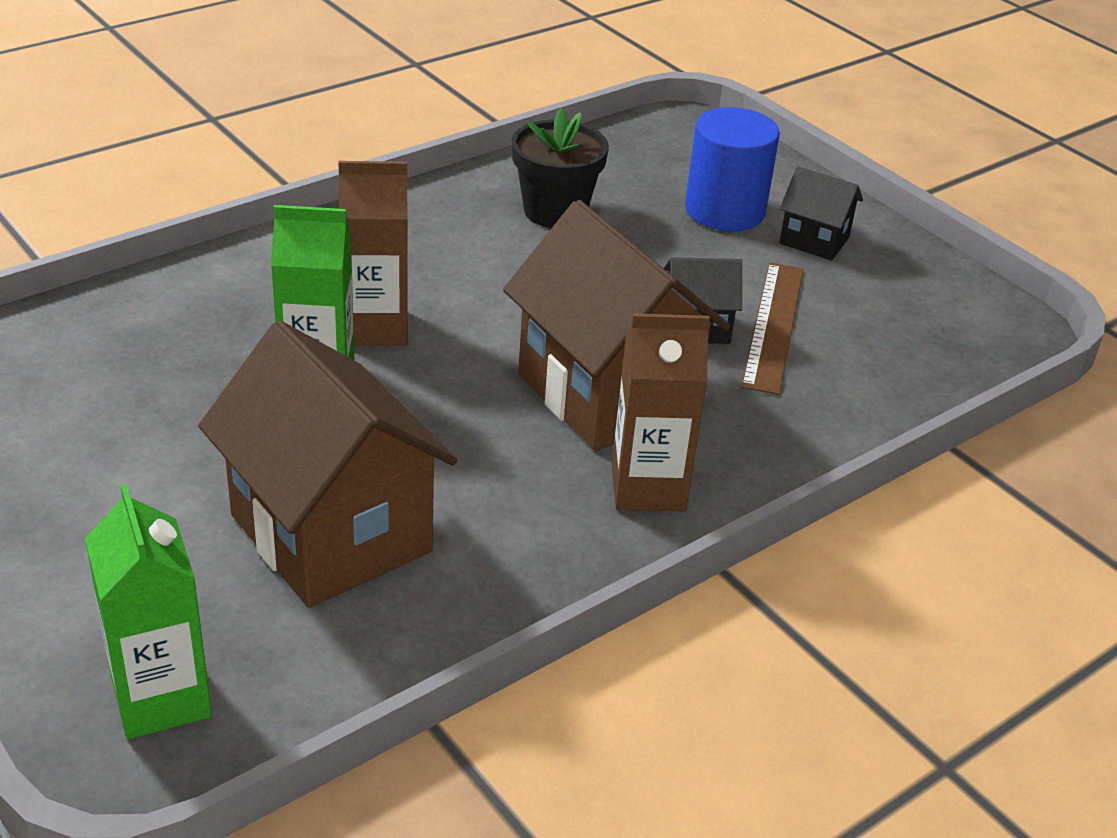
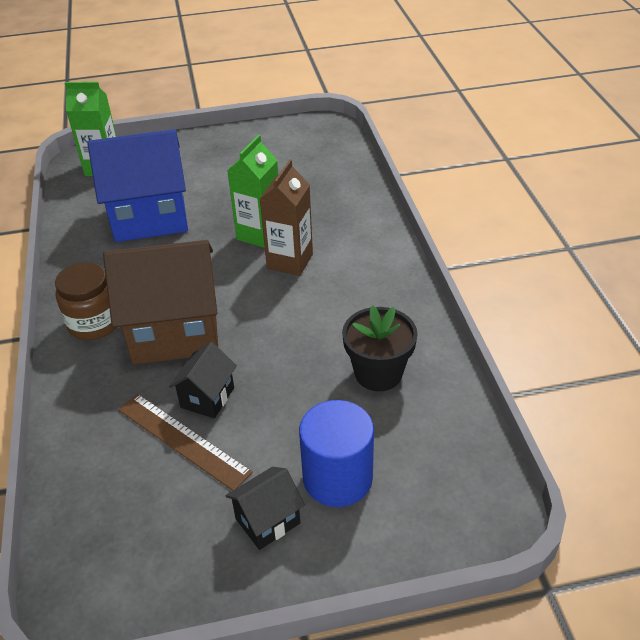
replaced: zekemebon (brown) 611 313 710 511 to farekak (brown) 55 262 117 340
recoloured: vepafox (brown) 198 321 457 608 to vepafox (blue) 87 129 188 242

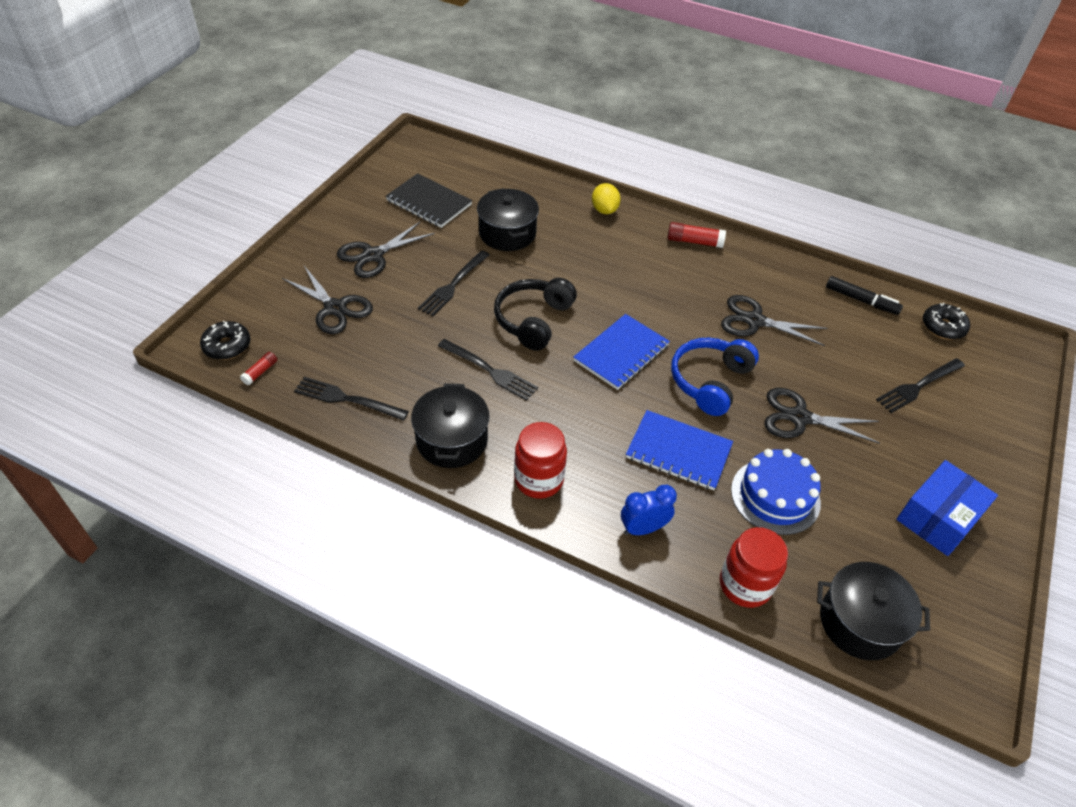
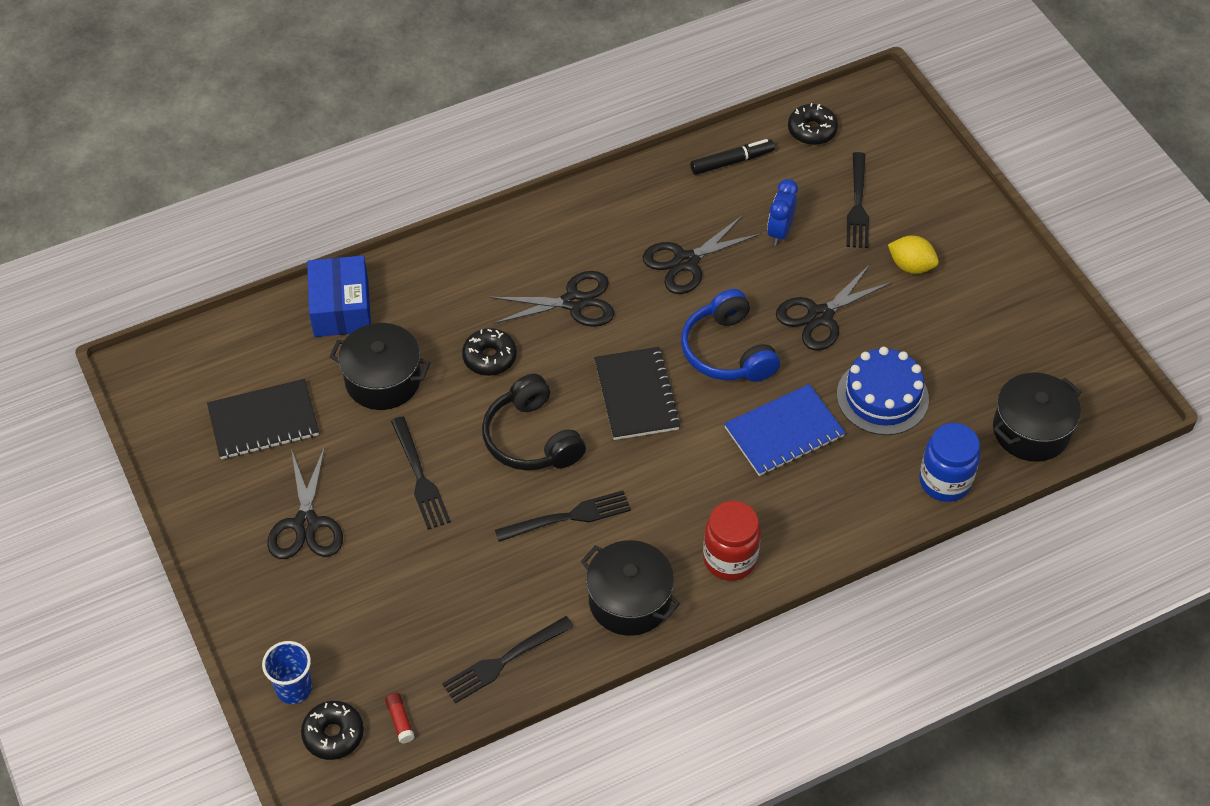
removed: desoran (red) 668 222 726 248
added: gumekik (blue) 262 641 312 704; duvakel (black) 462 328 517 376
moved: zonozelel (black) 282 266 373 334 to 489 271 614 327; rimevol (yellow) 592 183 621 214 to 888 235 939 274; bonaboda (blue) 621 485 677 535 to 767 179 798 246; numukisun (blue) 897 460 998 556 to 307 255 371 337
recoloured: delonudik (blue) 573 314 670 390 to delonudik (black) 594 347 681 440; farekak (red) 720 527 788 608 to farekak (blue) 919 423 980 502

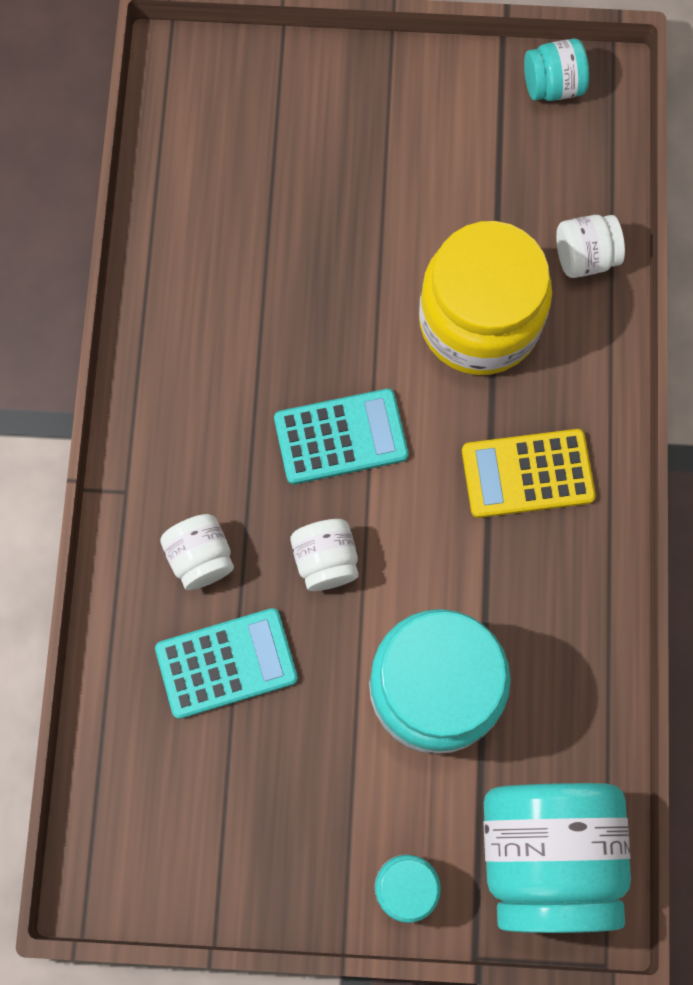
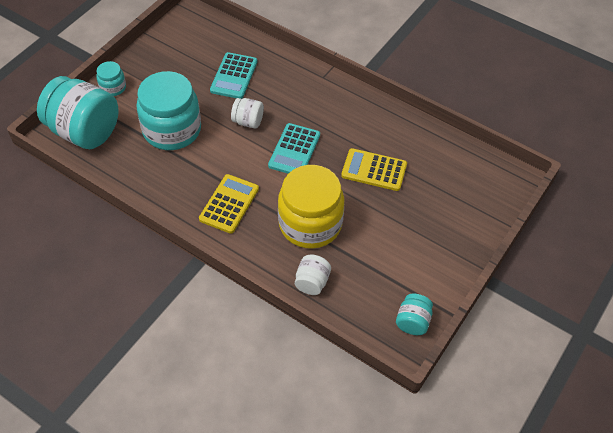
removed: farekak (white) 160 514 234 590
added: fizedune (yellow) 341 148 407 191

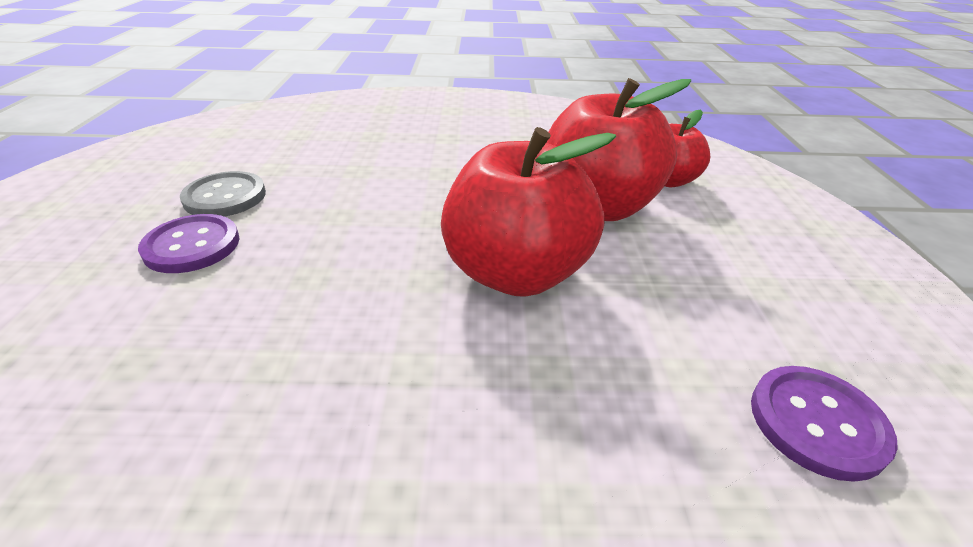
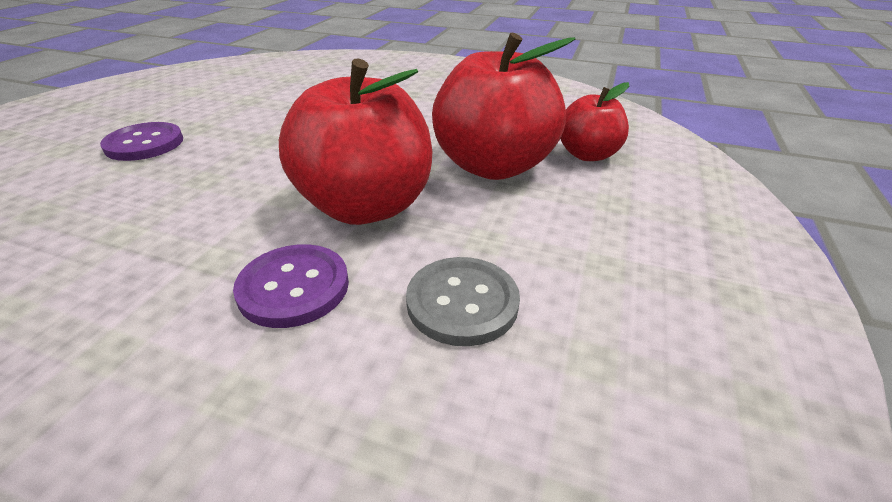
moved: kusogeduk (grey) 180 171 266 217 to 406 257 520 346; kusogeduk (purple) 751 366 898 482 to 233 244 349 328

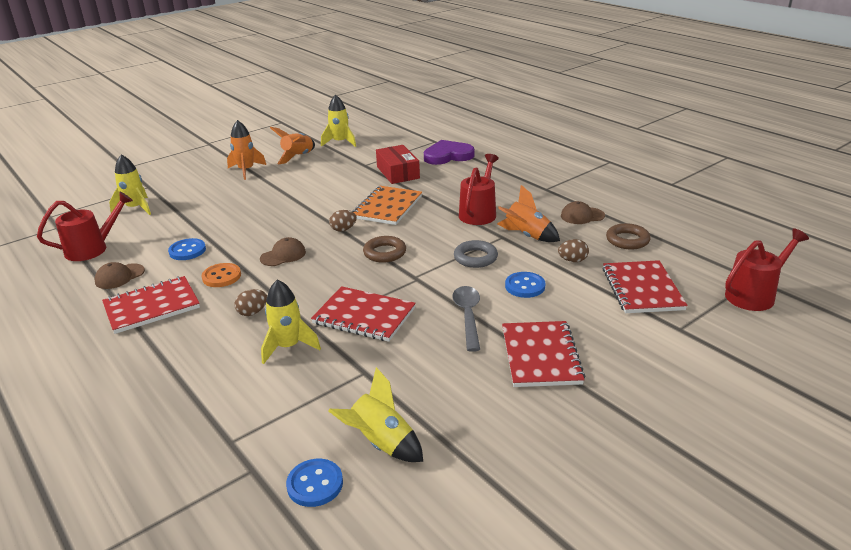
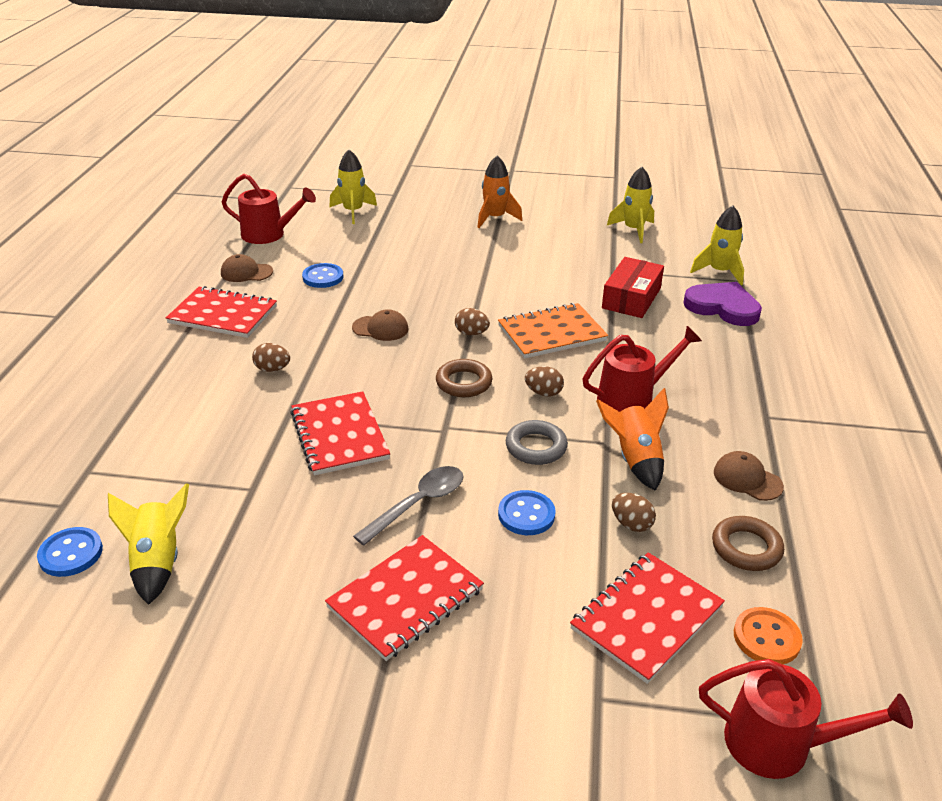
removed: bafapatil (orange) 270 127 315 164
added: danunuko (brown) 525 366 564 397
moved: kusogeduk (orange) 202 263 241 287 to 734 607 803 664; bafapatil (yellow) 261 279 321 364 to 690 206 744 285

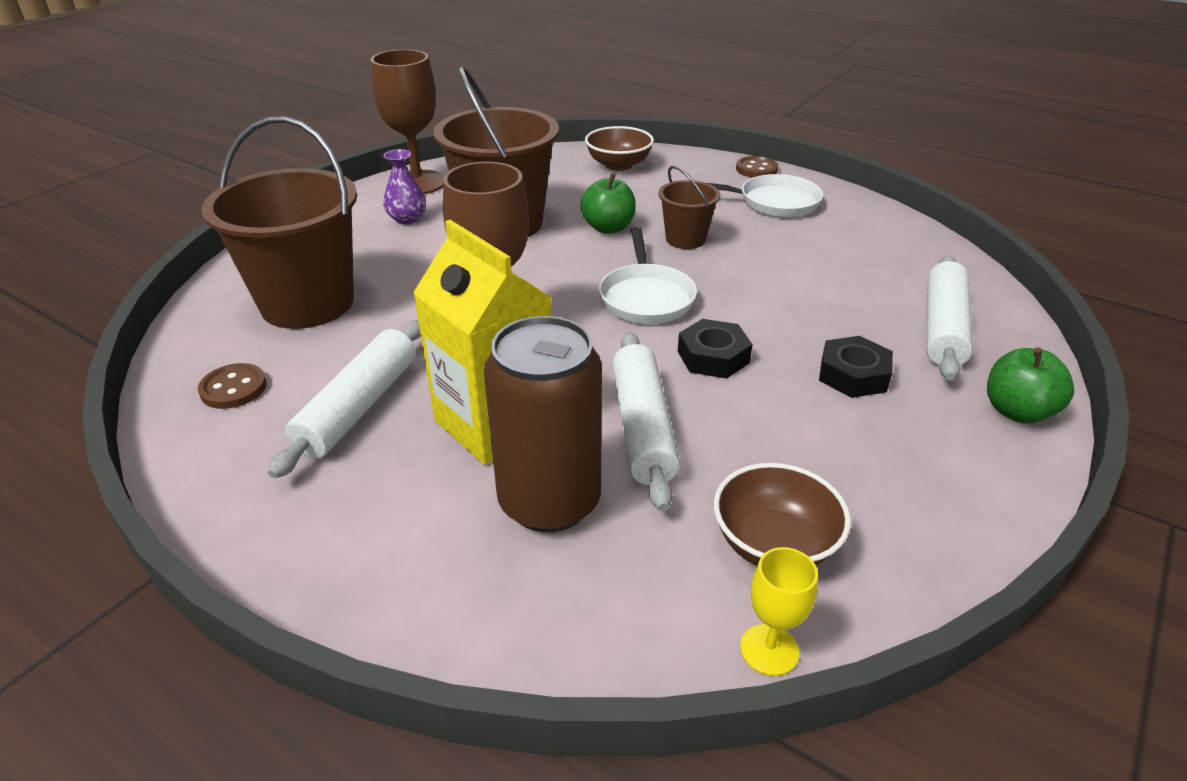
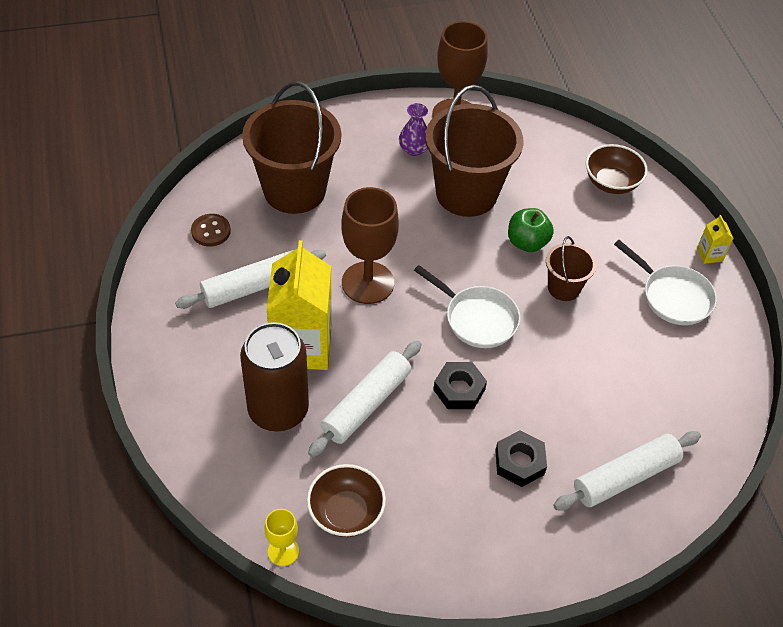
removed: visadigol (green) 987 347 1074 423
replaced: kusogeduk (brown) 736 156 778 178 to zekemebon (yellow) 697 215 734 264
turned: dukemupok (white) 599 227 697 324 = 414 265 520 348 90 degrees counterclockwise

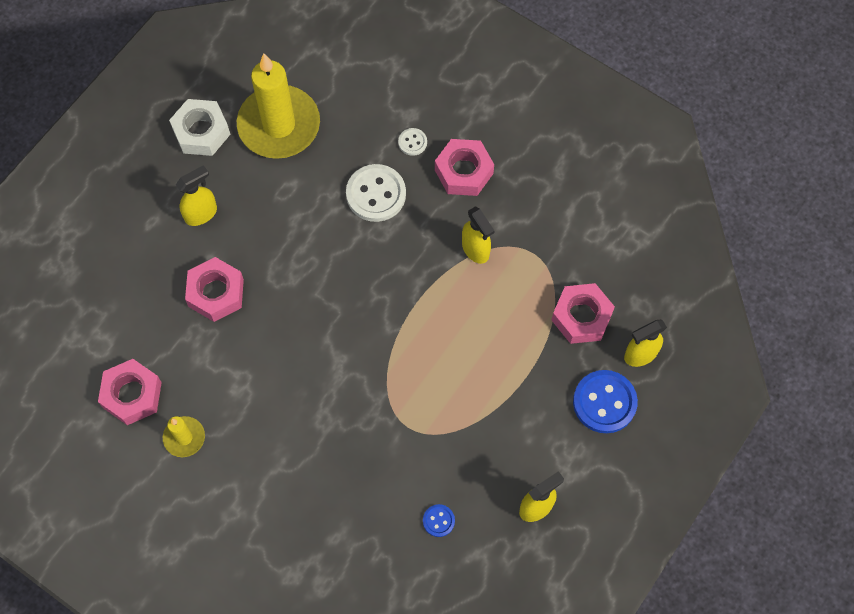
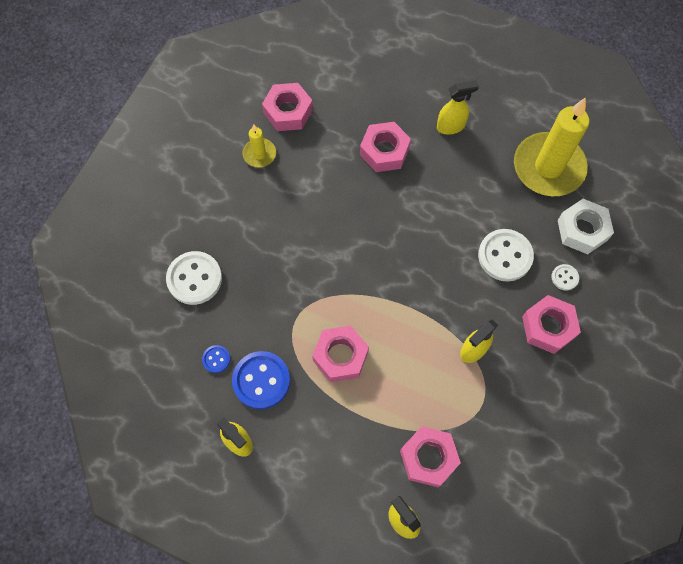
added: kusogeduk (white) 166 251 222 305; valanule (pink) 312 325 369 382
moved: valanule (white) 169 99 230 156 to 558 199 614 254; kusogeduk (blue) 573 370 638 433 to 232 351 290 409
turned: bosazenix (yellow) 176 165 217 226 = 437 80 479 135 60 degrees counterclockwise

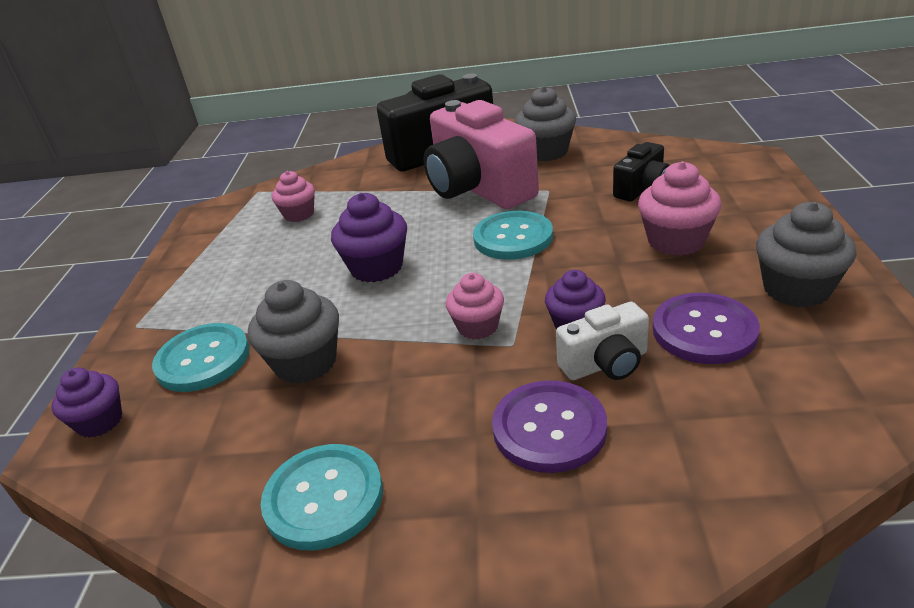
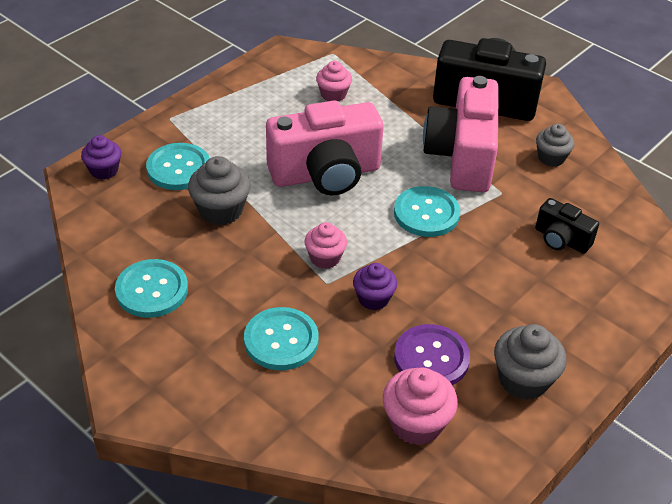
removed: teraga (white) 556 302 649 380
moved: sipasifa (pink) 638 161 722 256 to 383 367 458 445
replaced: sipasifa (purple) 331 193 407 283 to teraga (pink) 266 101 384 196
recoloured: kusogeduk (purple) 492 380 607 473 to kusogeduk (turquoise) 244 307 319 370
turned: teraga (black) 613 142 670 201 = 535 198 599 254 45 degrees clockwise
resized: sipasifa (grey) 514 86 576 161 = 536 124 574 167 x0.66

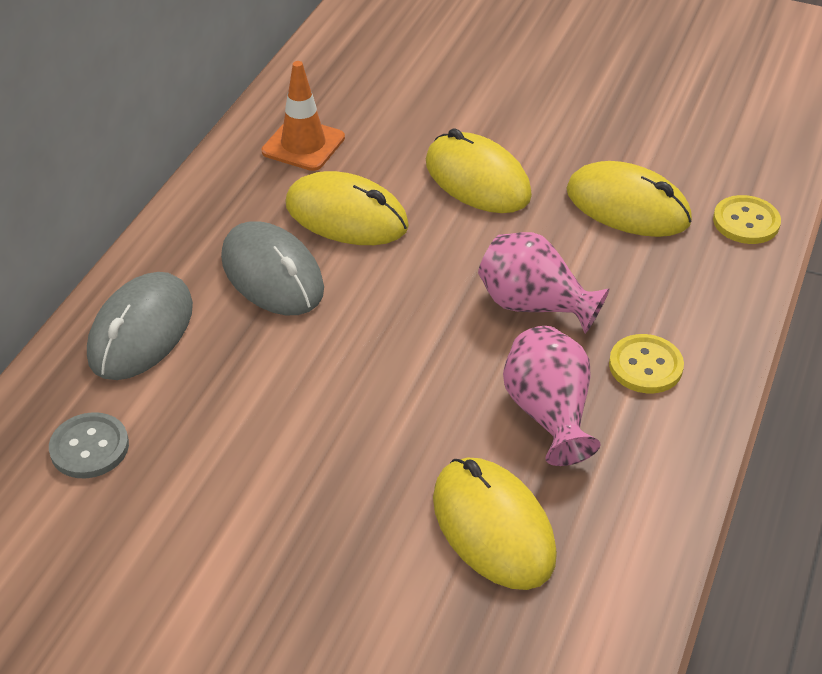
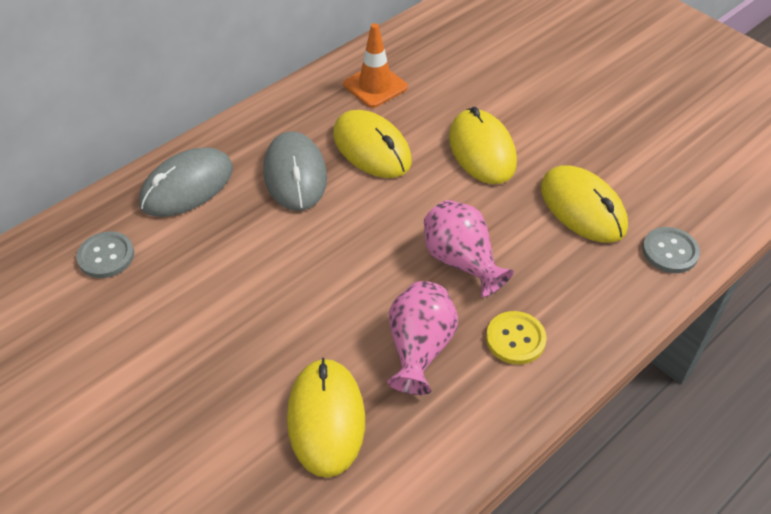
recoloured: kusogeduk (yellow) 713 195 781 244 to kusogeduk (grey) 642 227 700 273

